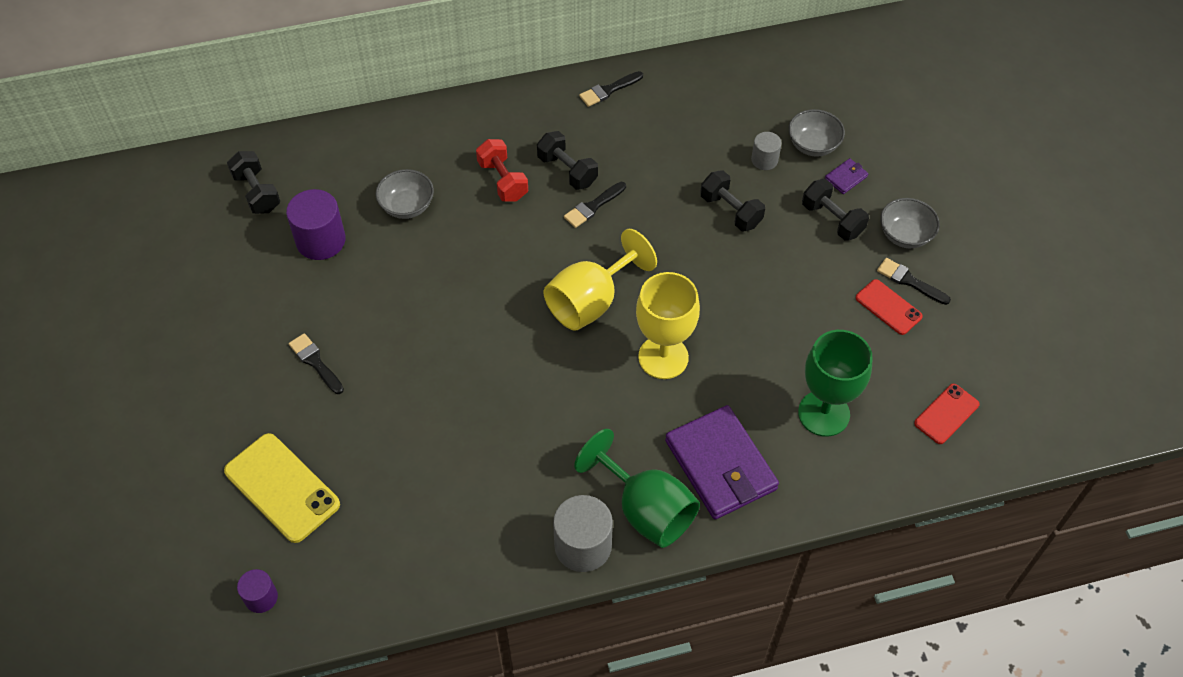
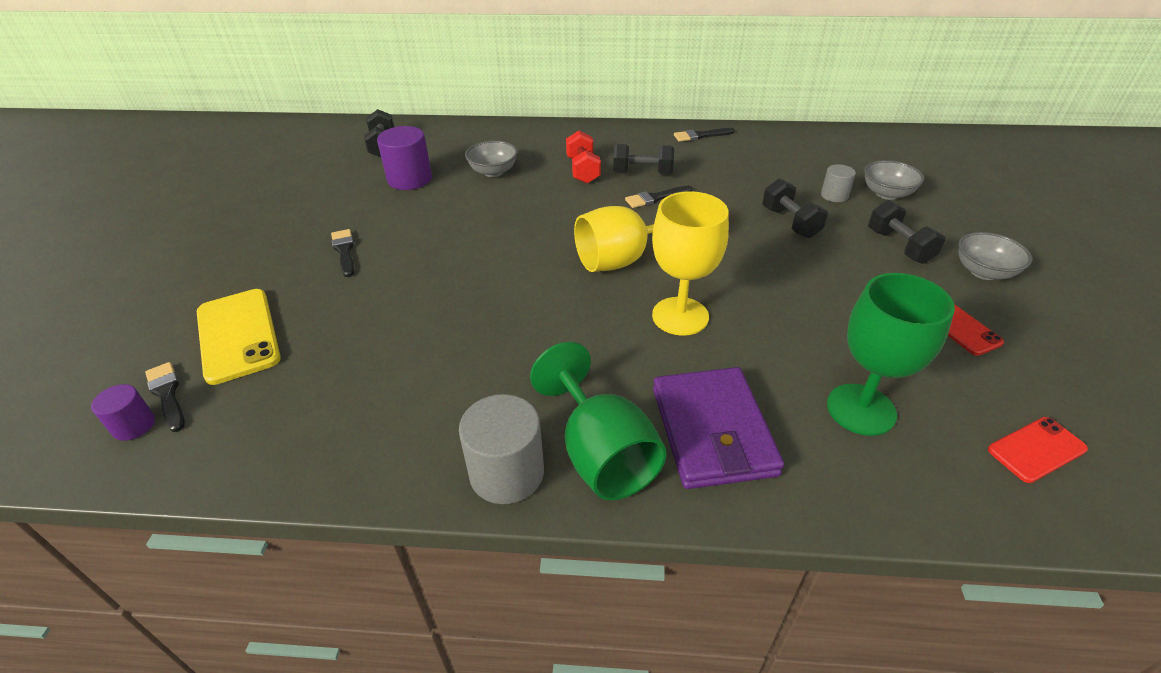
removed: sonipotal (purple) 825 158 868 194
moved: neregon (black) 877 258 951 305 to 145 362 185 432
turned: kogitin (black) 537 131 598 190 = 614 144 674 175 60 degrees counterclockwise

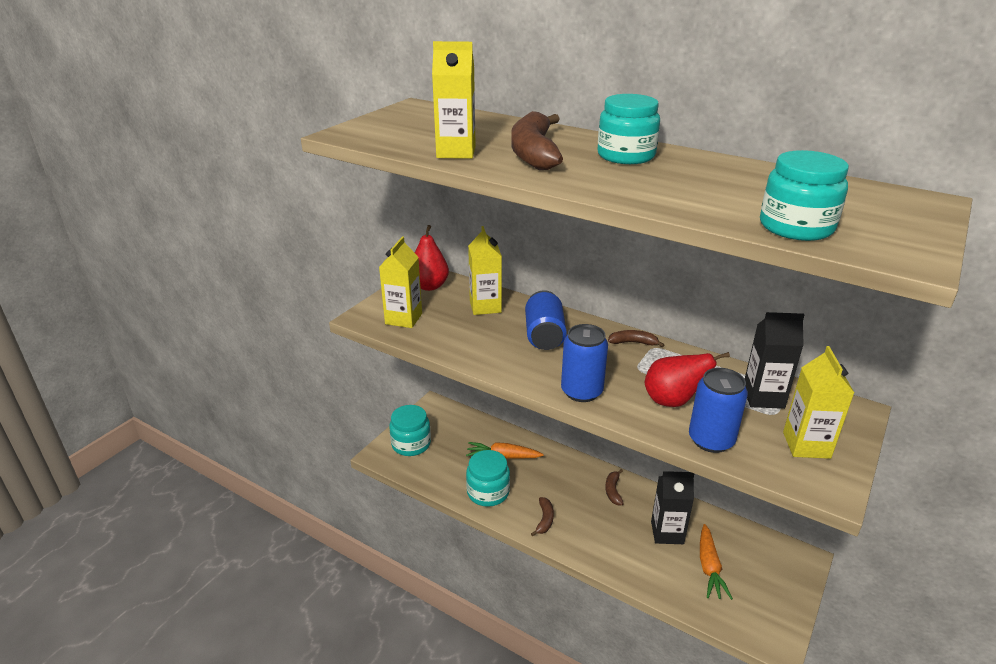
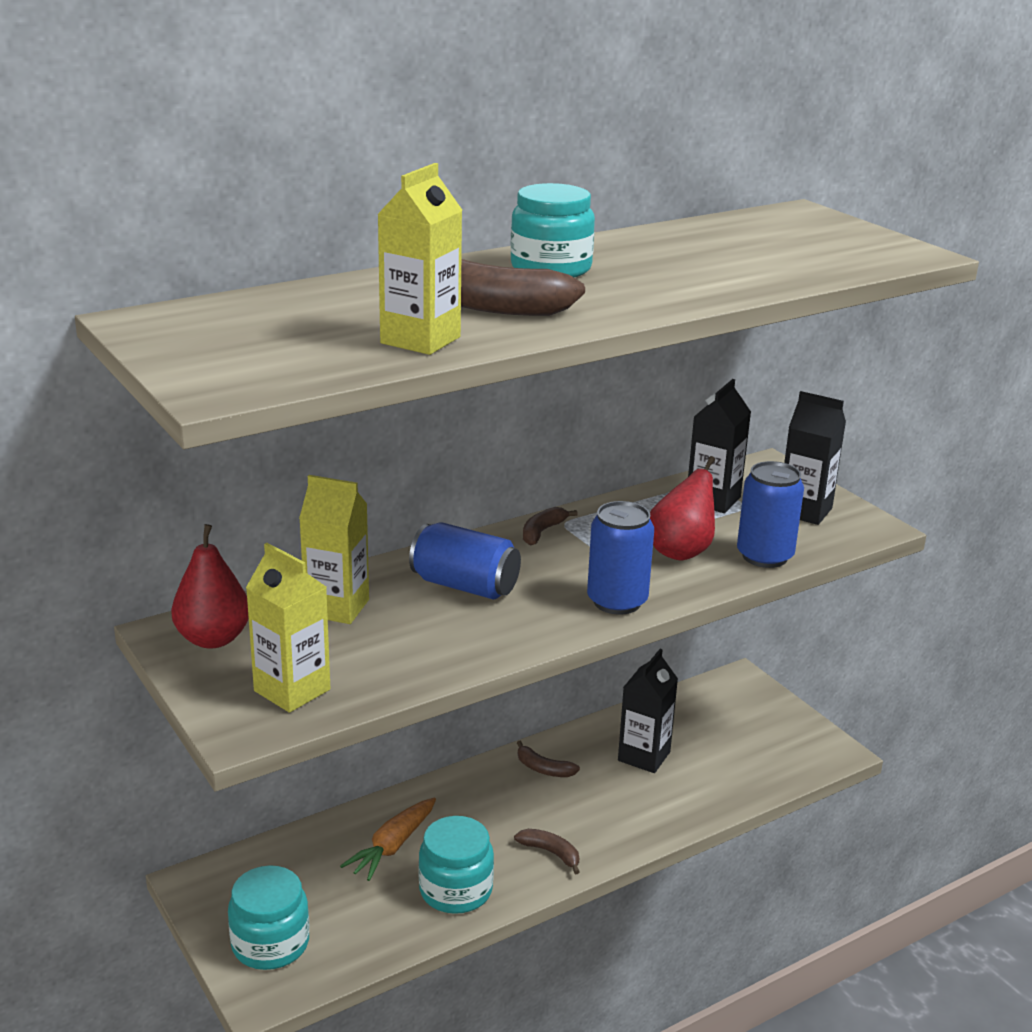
removed: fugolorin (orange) 700 524 733 600; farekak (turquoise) 760 150 849 241
recoloured: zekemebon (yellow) 783 346 854 459 to zekemebon (black) 784 391 846 525

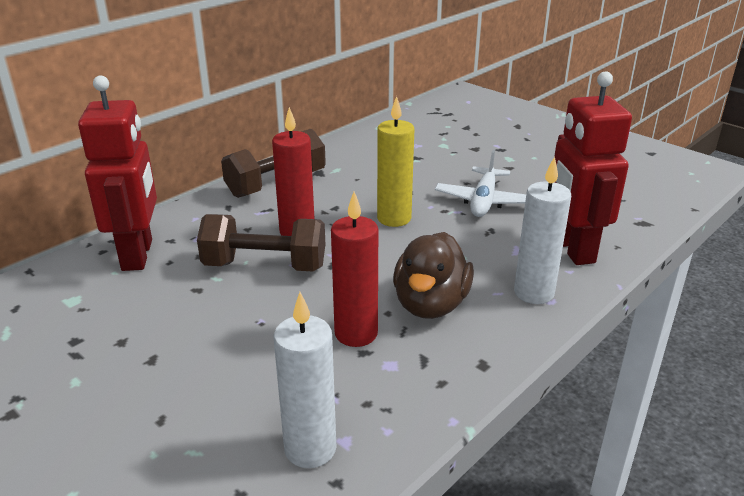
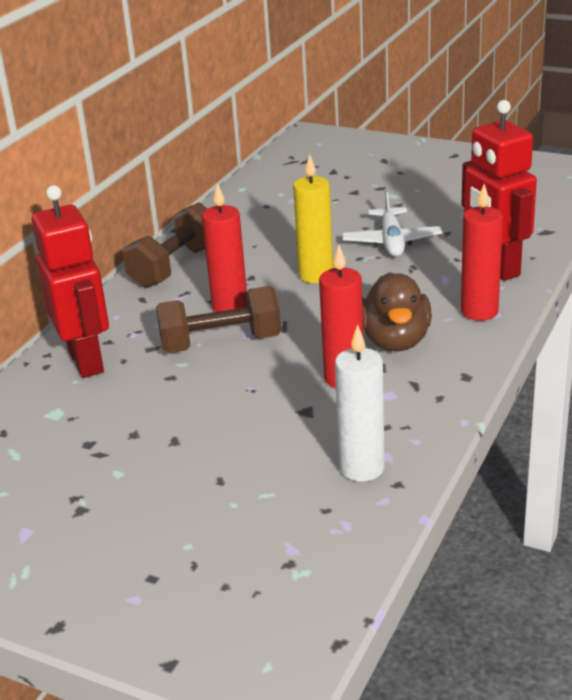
recoloured: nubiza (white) 514 156 571 304 to nubiza (red) 461 184 503 321

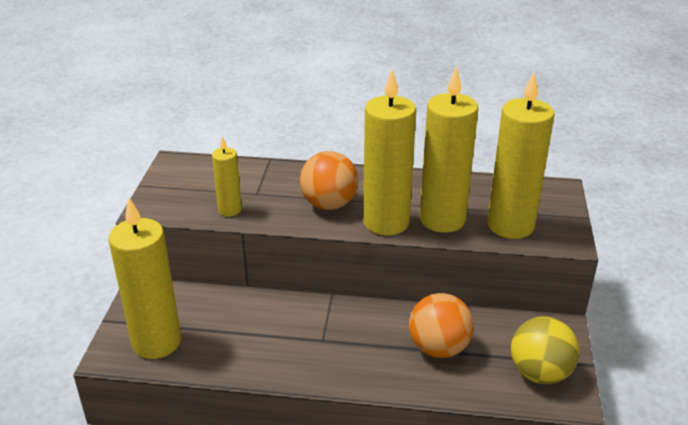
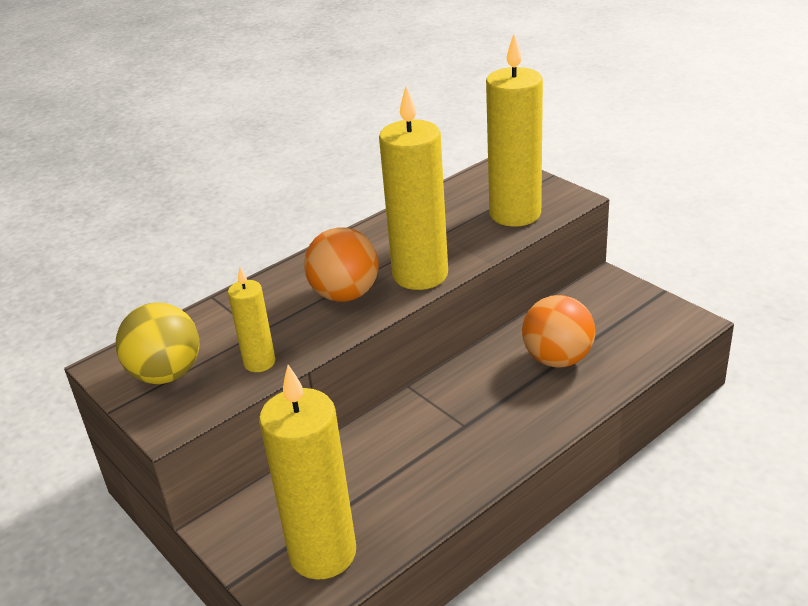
removed: nubiza (yellow) 420 67 478 233
moved: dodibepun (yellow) 511 317 579 384 to 116 303 199 384

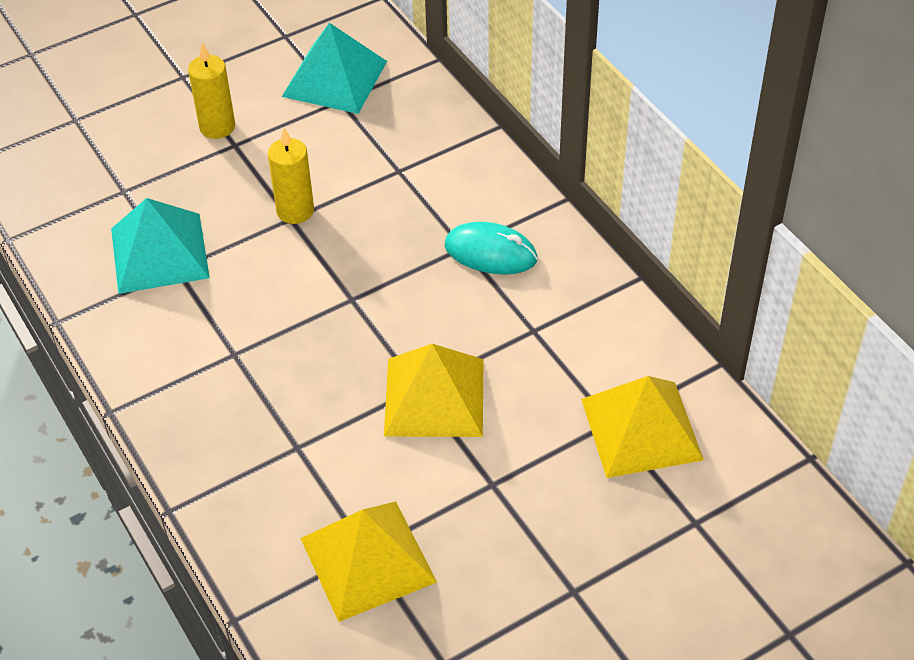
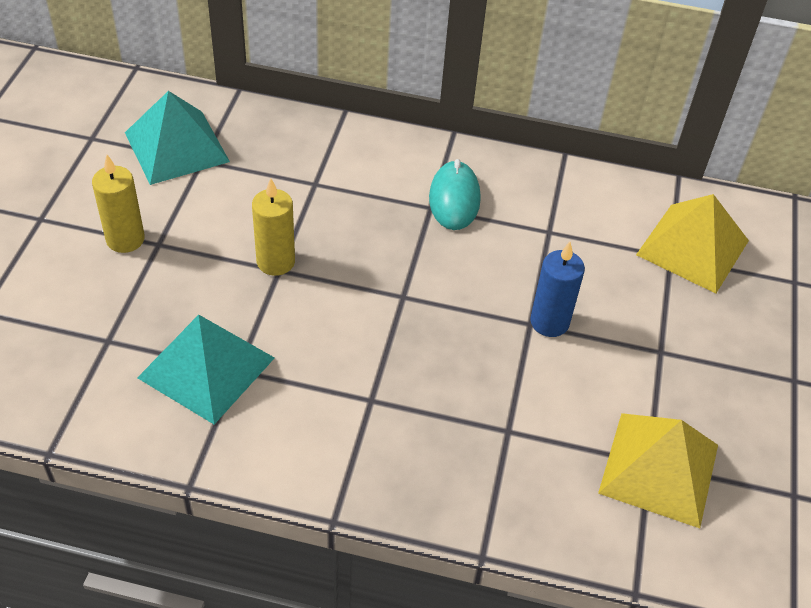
replaced: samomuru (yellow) 384 344 483 437 to nubiza (blue) 530 242 585 337
turned: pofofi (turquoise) 444 222 538 275 = 429 159 481 230 60 degrees counterclockwise

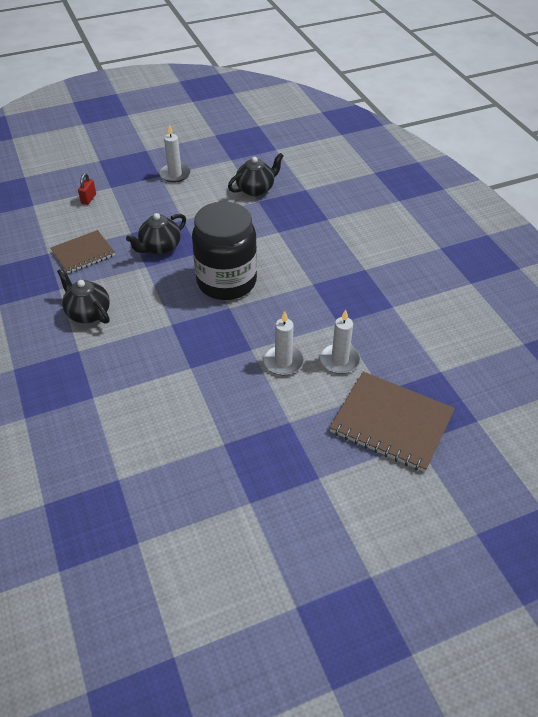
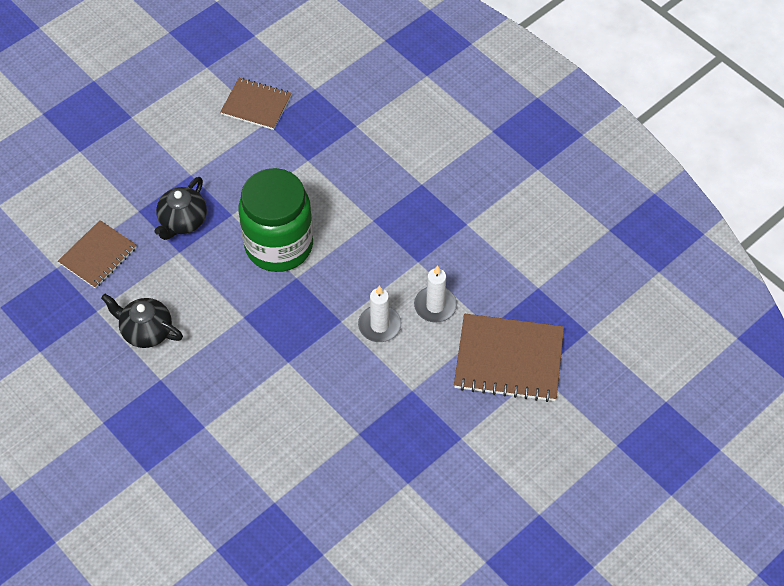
removed: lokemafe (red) 78 173 96 205; nubiza (white) 159 124 191 183
replaced: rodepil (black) 228 153 284 196 to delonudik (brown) 220 78 292 130
recoloured: farekak (black) 192 202 257 300 to farekak (green) 239 168 313 272

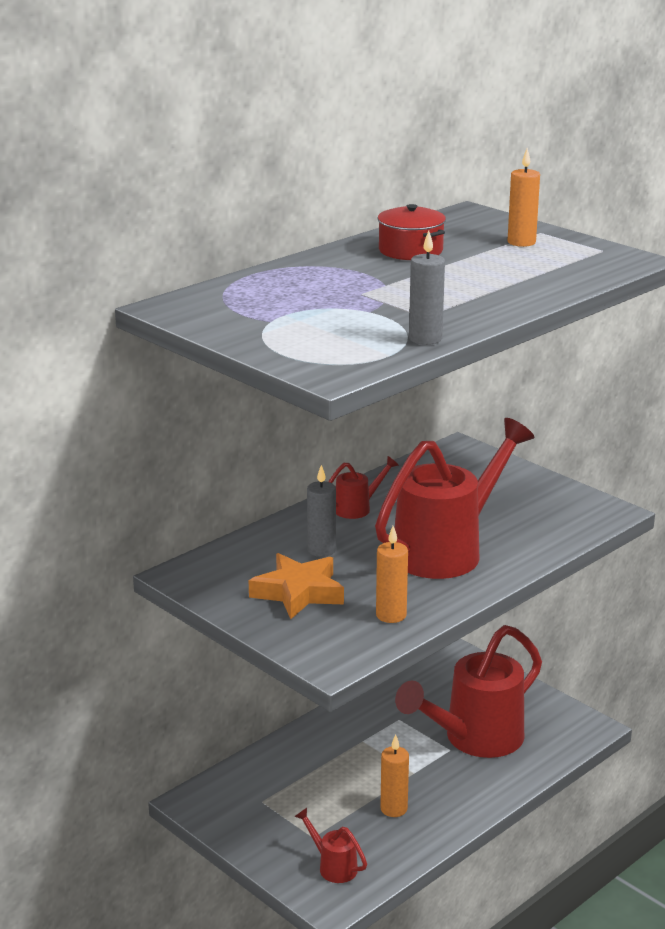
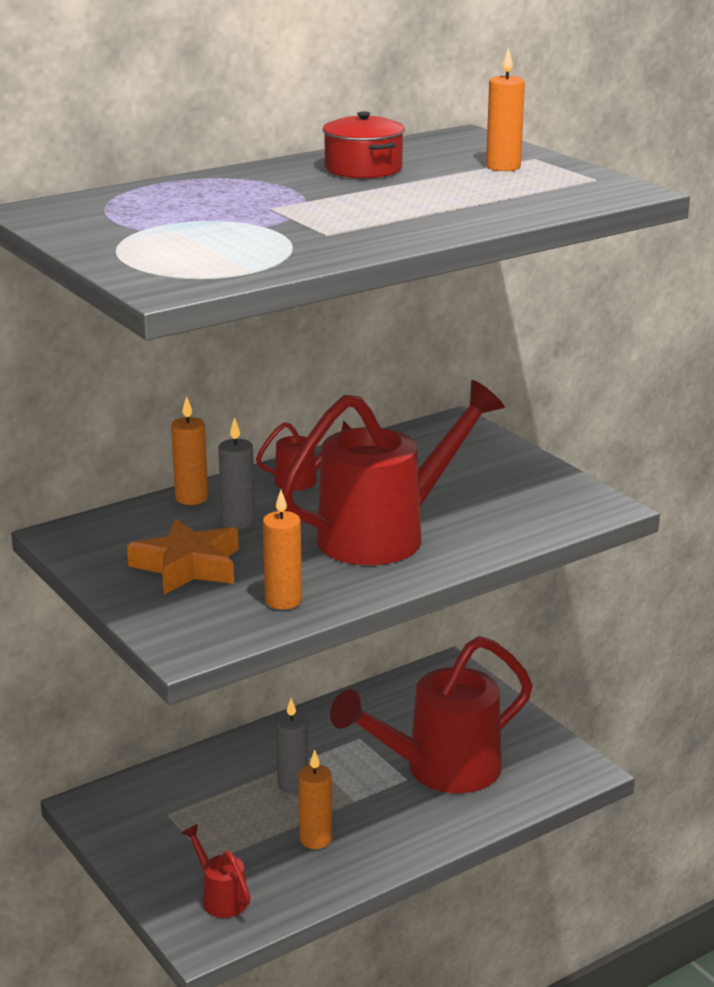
added: nubiza (orange) 171 396 208 505
moved: nubiza (grey) 409 230 445 345 to 276 698 308 793

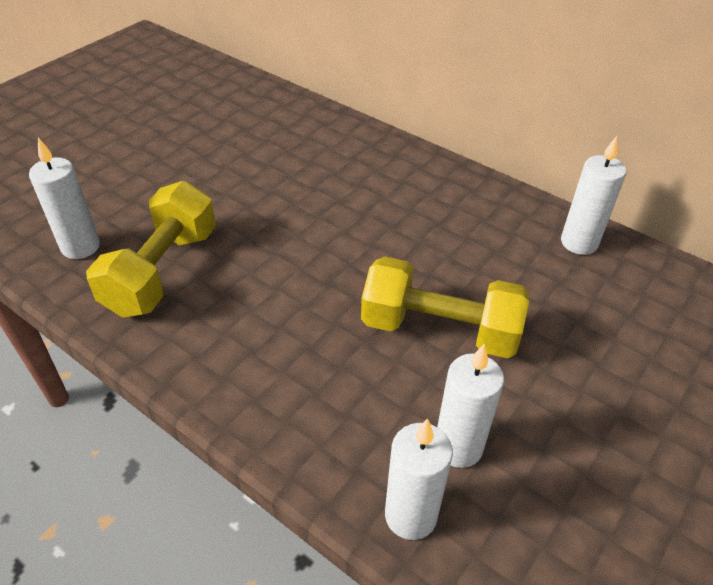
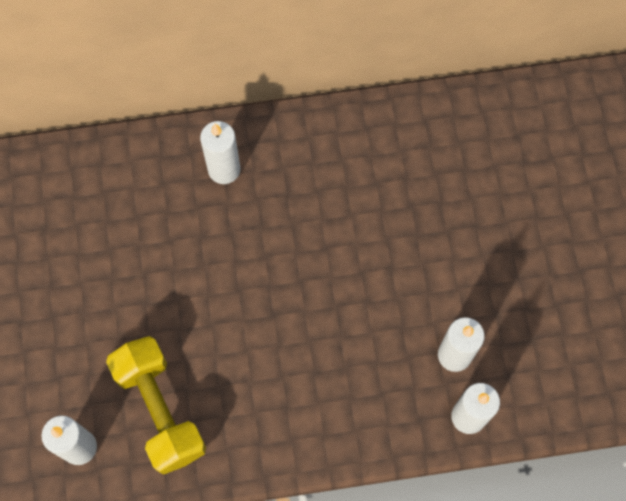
removed: kogitin (yellow) 361 256 529 358
moved: nubiza (white) 561 136 627 255 to 200 121 241 184

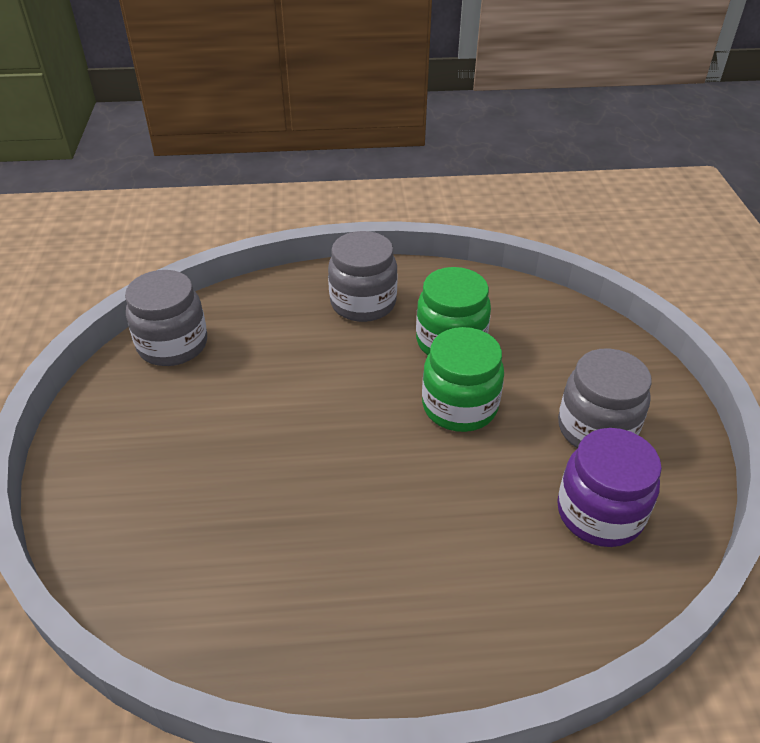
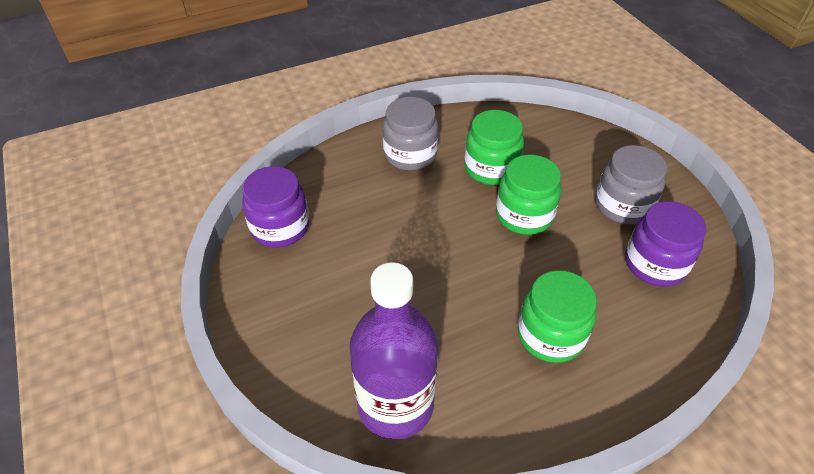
added: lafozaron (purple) 349 262 438 440; farekak (green) 518 270 597 363
recoloured: farekak (grey) 125 270 207 366 to farekak (purple) 242 166 309 248

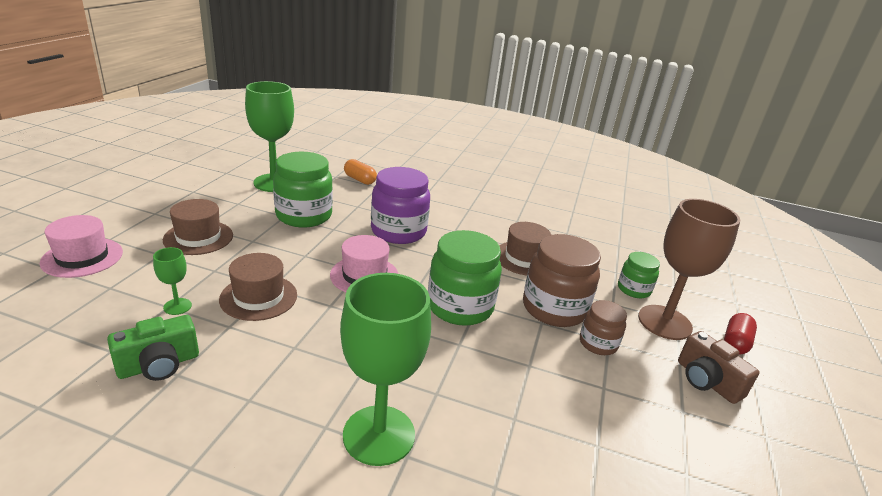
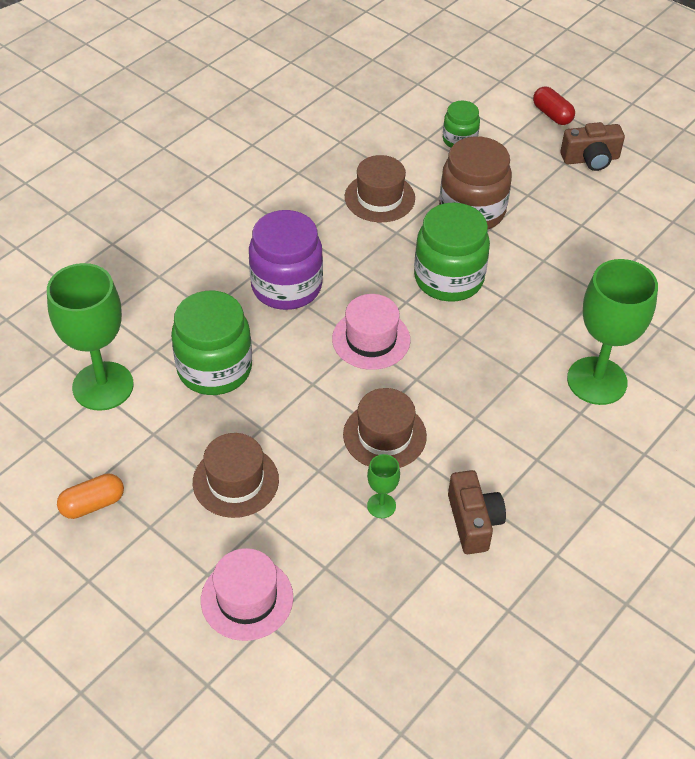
removed: farekak (brown) 580 300 627 355; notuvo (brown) 638 199 740 340
moved: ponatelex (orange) 344 159 377 185 to 57 473 124 519
recoloured: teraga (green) 107 315 199 381 to teraga (brown) 448 470 506 554

